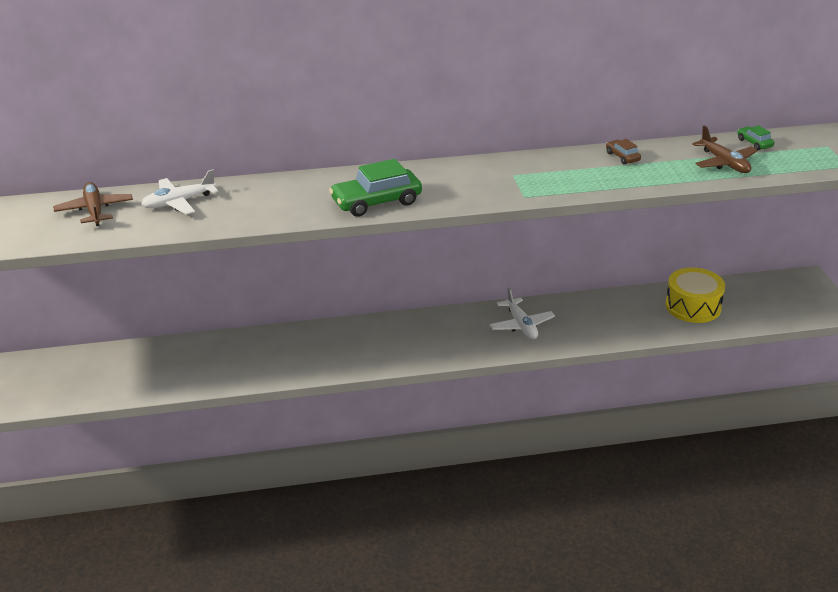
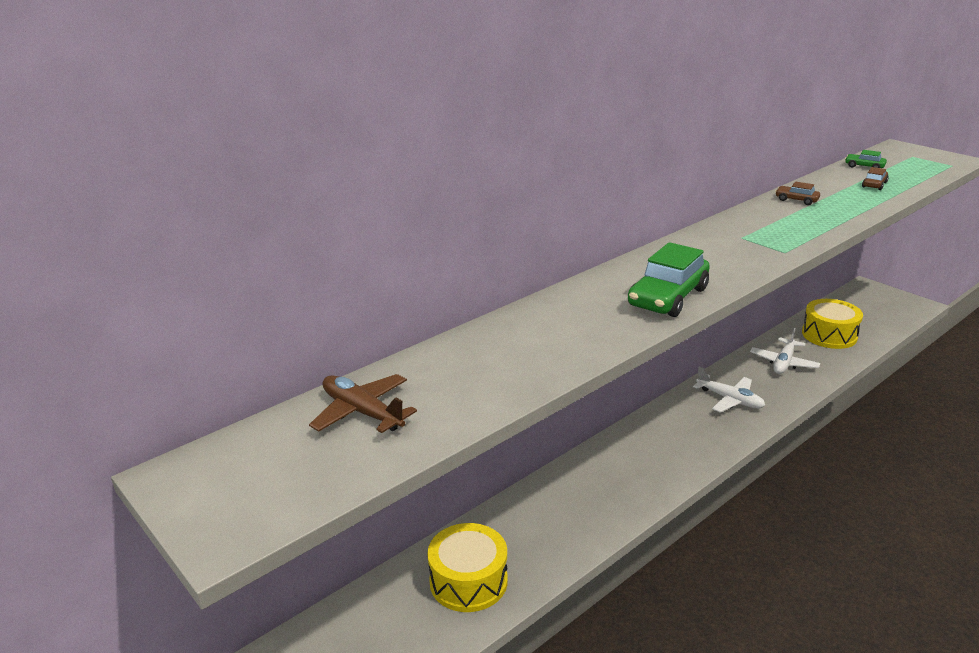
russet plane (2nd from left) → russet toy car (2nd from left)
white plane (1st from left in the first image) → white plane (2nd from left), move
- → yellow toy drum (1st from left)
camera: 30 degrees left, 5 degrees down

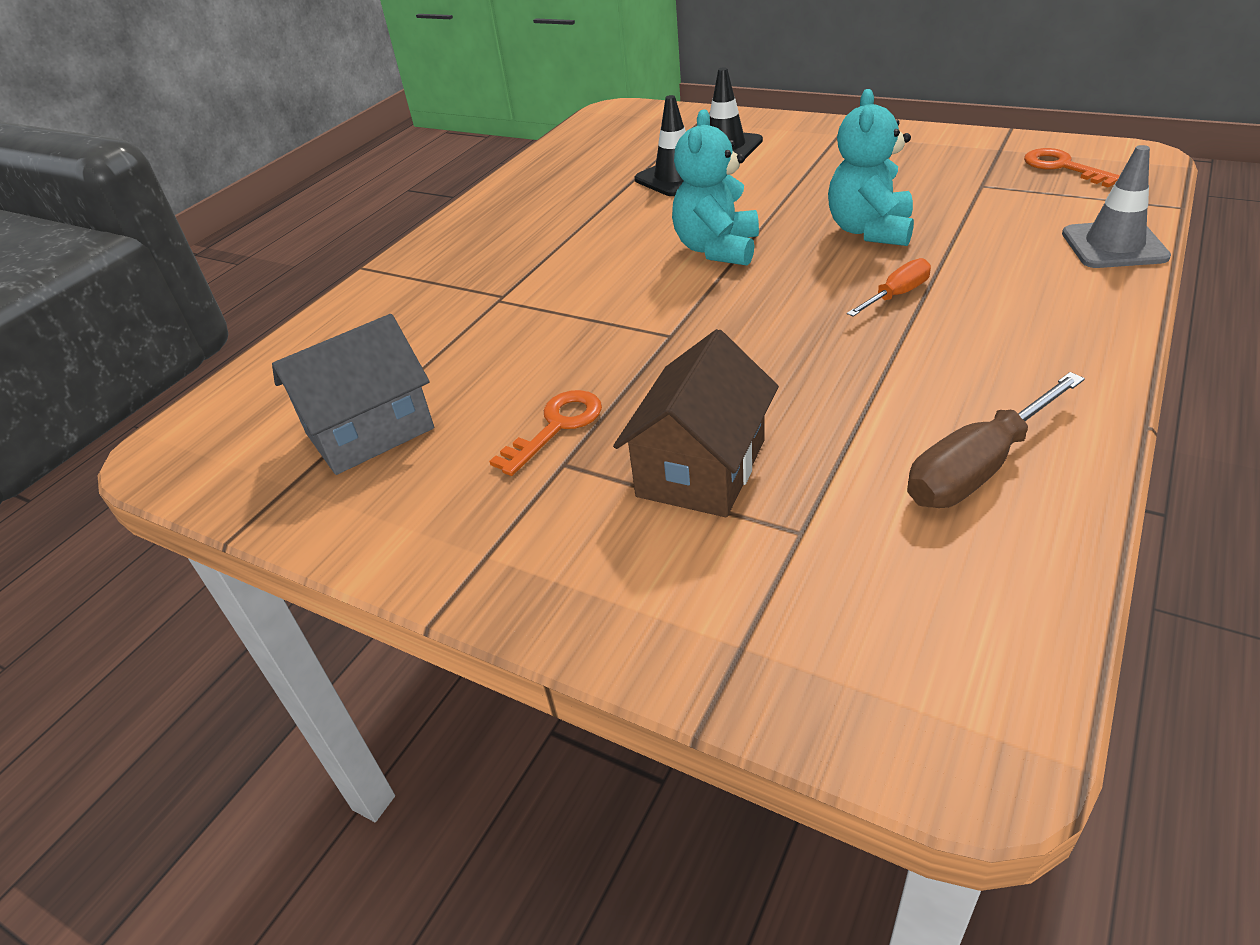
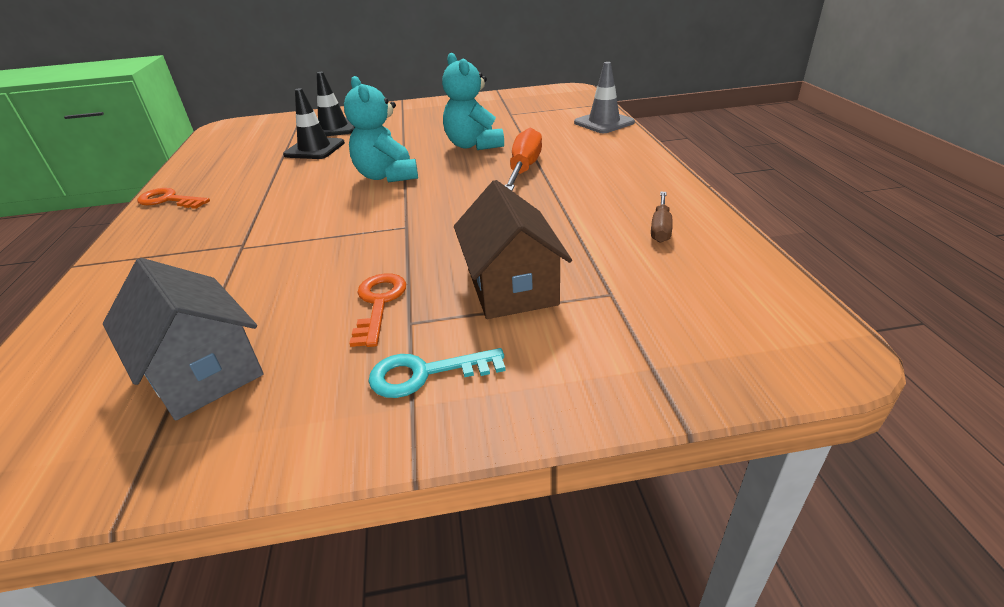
orange-coloured key (2nd from left in the first image) → orange-coloured key (1st from left), move
orange-coloured screwdriver, x1.69
ash-grey house, 60 degrees counterclockwise
russet screwdriver, x0.59
- → turquoise key
camera: 40 degrees left, 5 degrees down

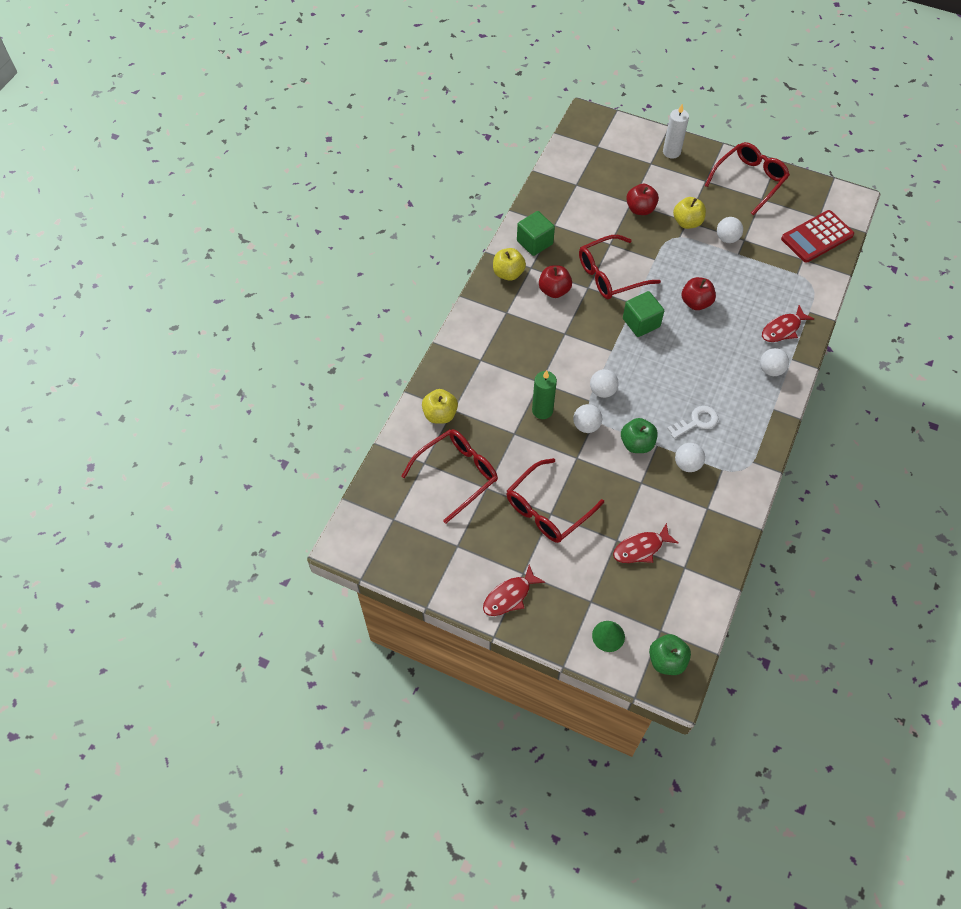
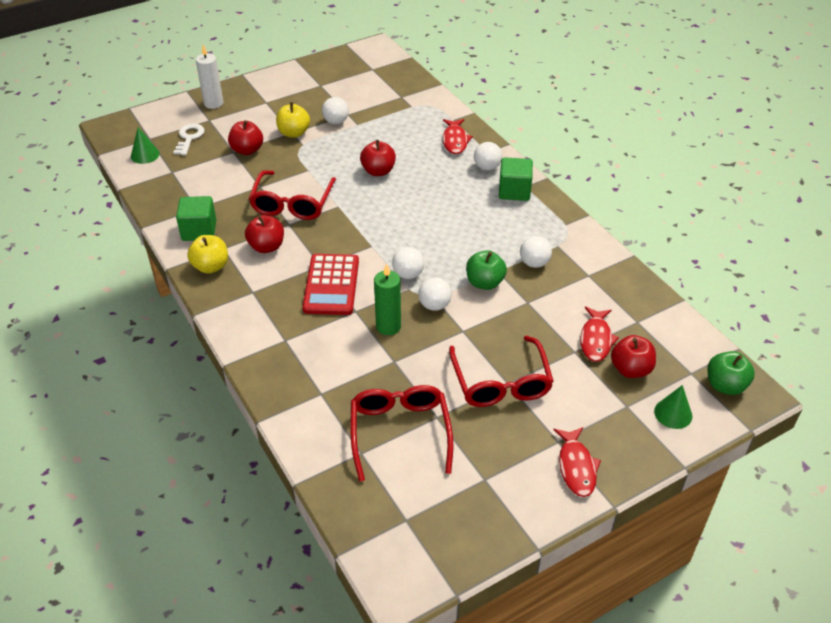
scarlet spectacles (4th from left) → -
scarlet adding machine, move
leaf-green solid cube (2nd from left), move
yellow apple fruit (1st from left) → -
white key, move
- → leaf-green cone shape (1st from left)
- → scarlet apple fruit (4th from left)
camera: 55 degrees left, 15 degrees down

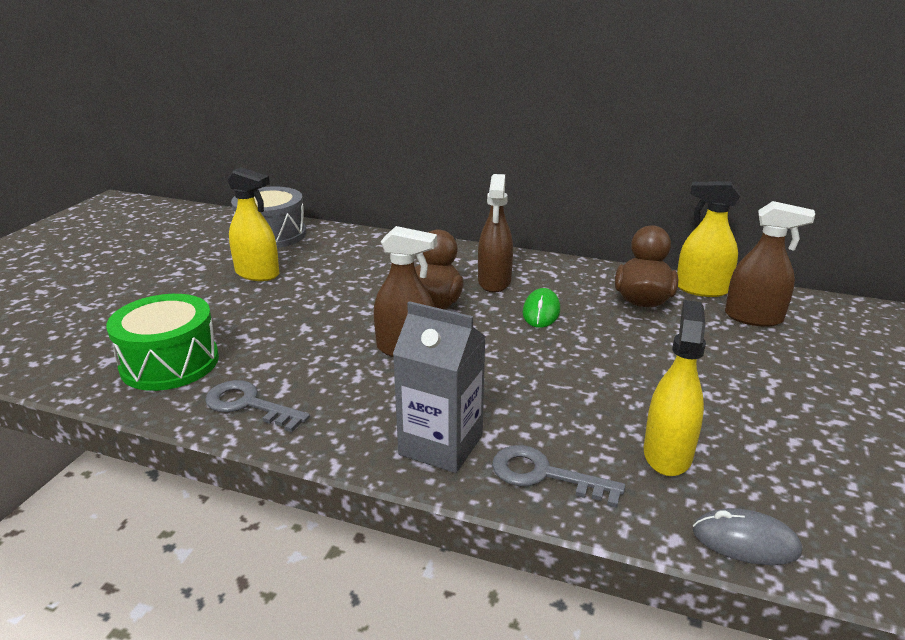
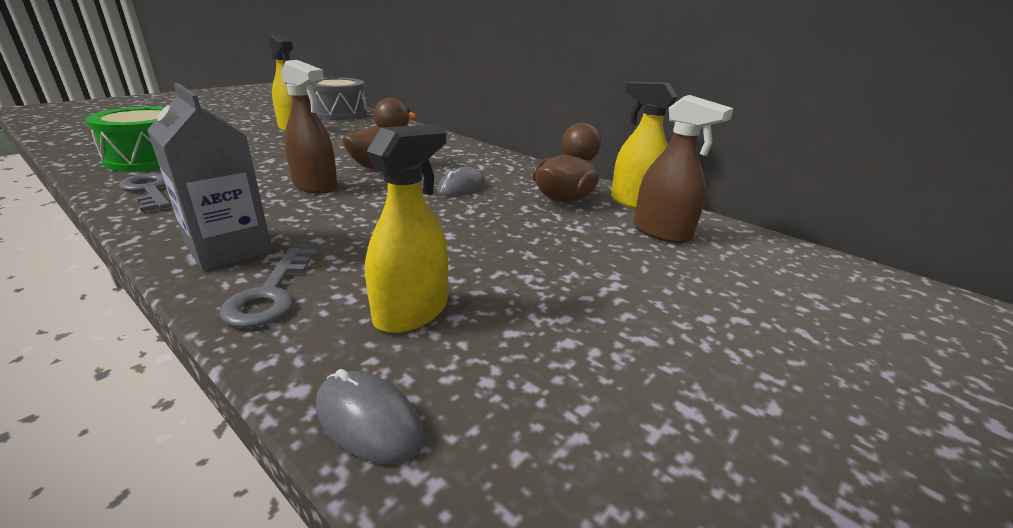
russet spray cleaner (2nd from left) → -
leaf-green mouse → ash-grey mouse (2nd from left)
ash-grey key (2nd from left), 135 degrees counterclockwise
camera: 20 degrees right, 0 degrees up

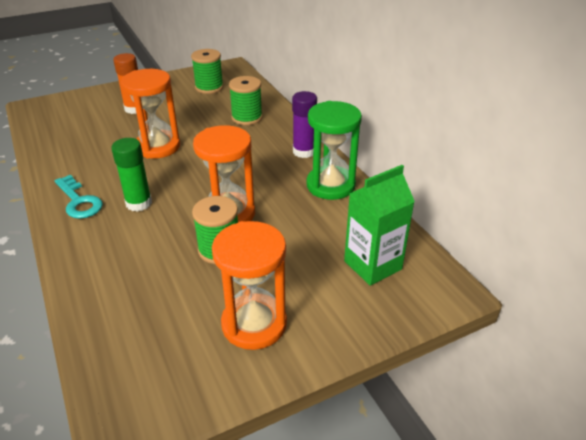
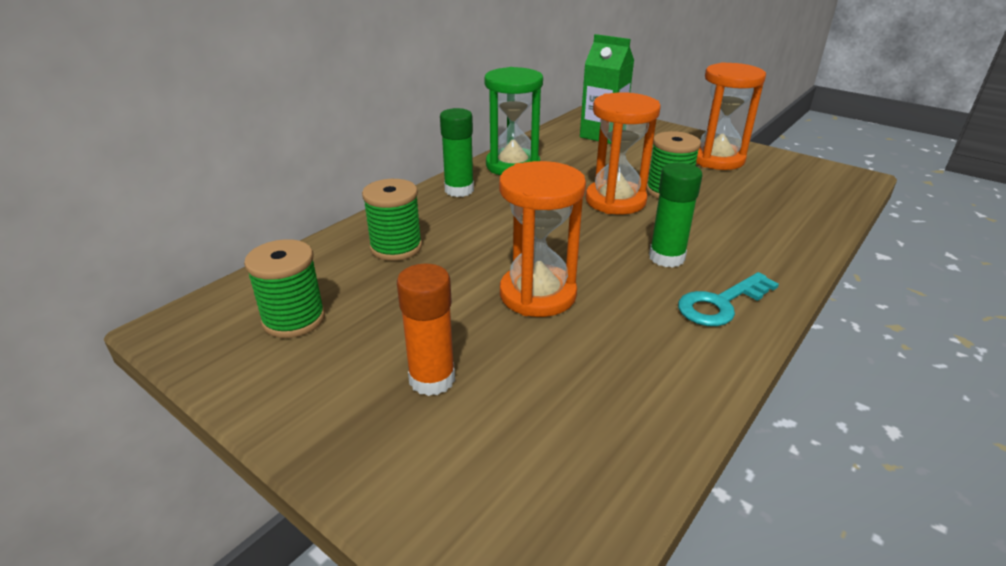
violet glue stick → leaf-green glue stick (1st from left)
turquoise key, 150 degrees counterclockwise
camera: 115 degrees left, 5 degrees down

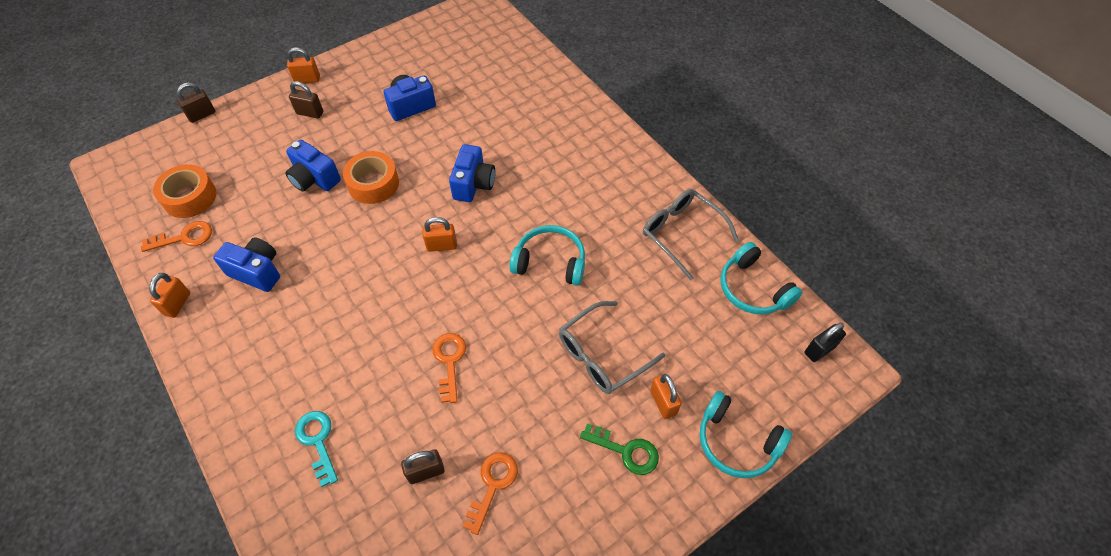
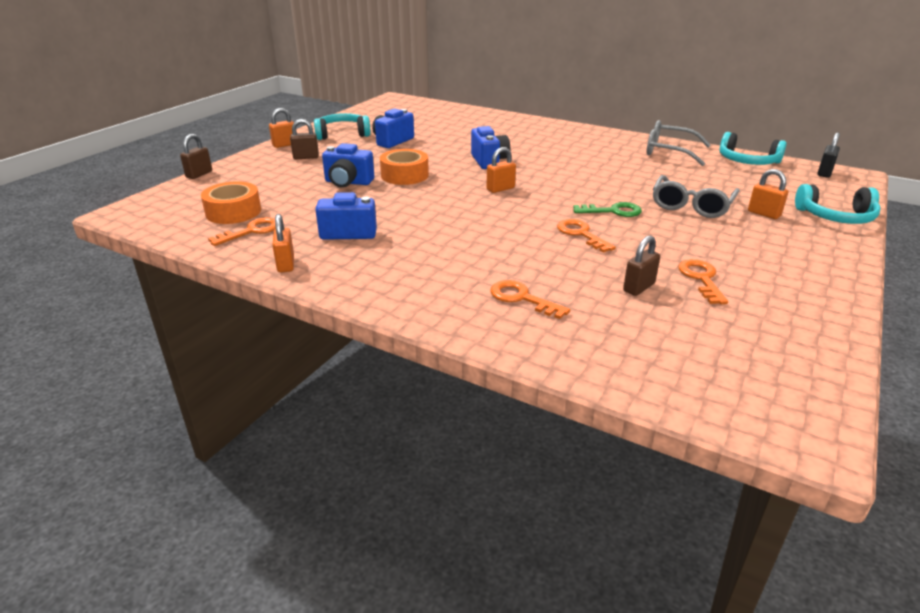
turquoise headset (1st from left), move
turquoise key → orange-coloured key (2nd from left)
leaf-green key, move
camera: 25 degrees left, 25 degrees down

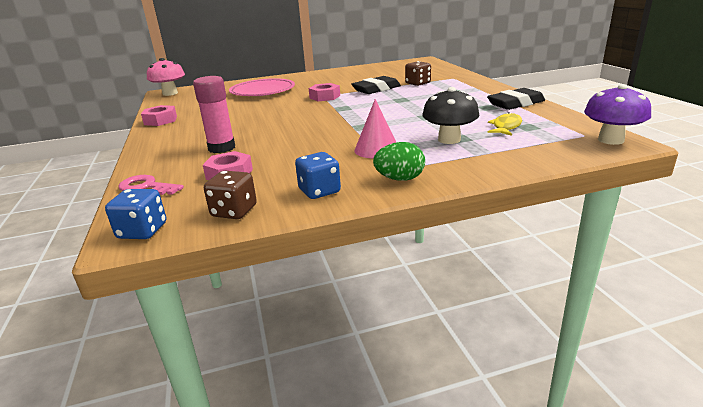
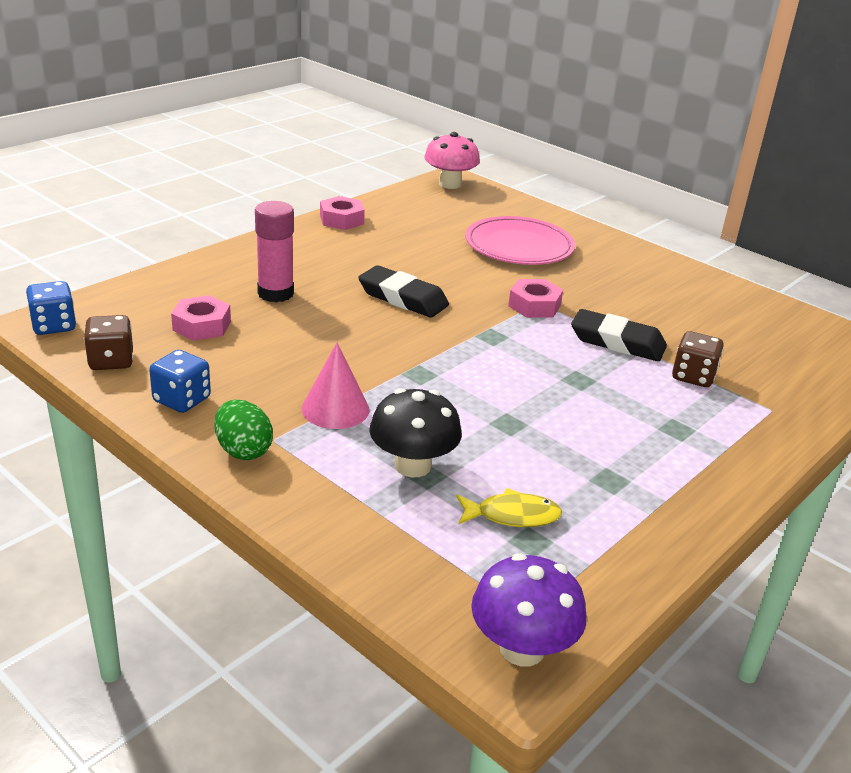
ebony pencil eraser (2nd from left in the first image) → ebony pencil eraser (1st from left), move
rosy key → -
camera: 55 degrees right, 5 degrees up

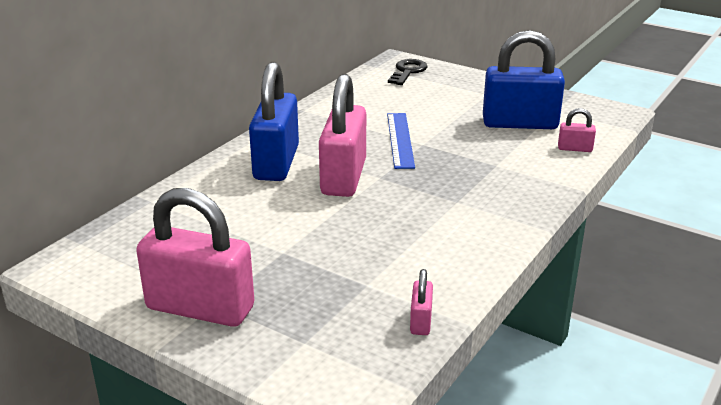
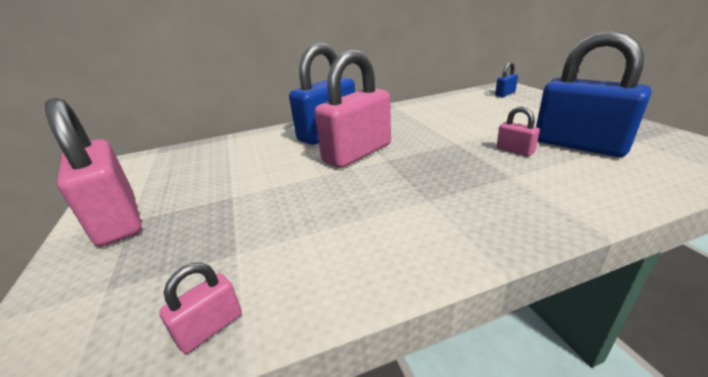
ebony key → blue lock (2nd from left)
rosy lock (4th from left), move
blue straightedge → -
camera: 40 degrees right, 0 degrees up

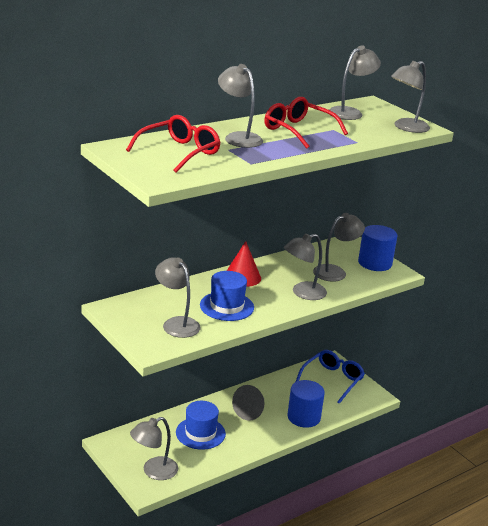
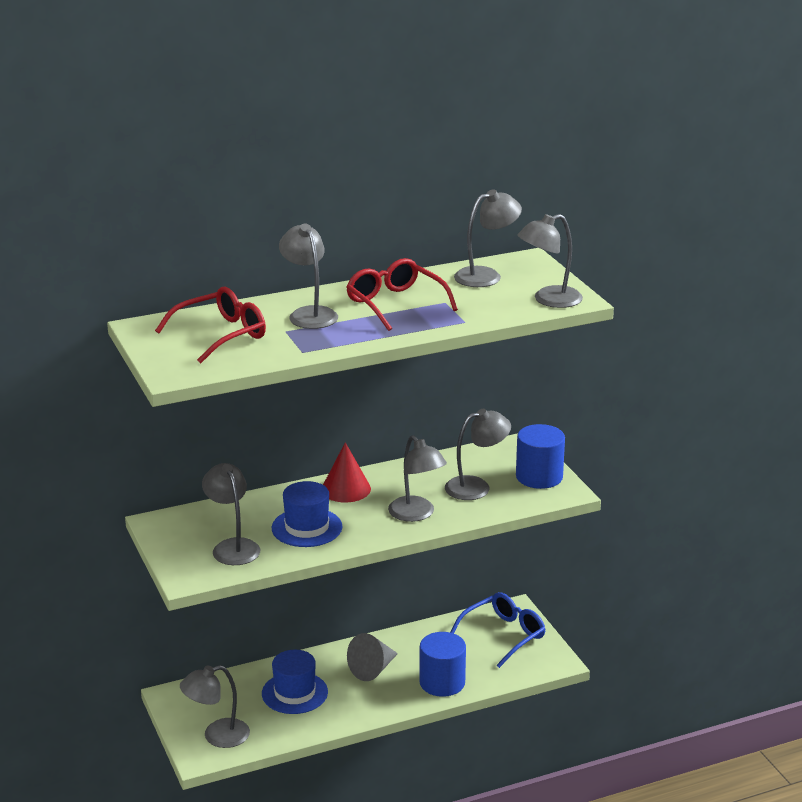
ash-grey reading lamp (4th from left), 105 degrees counterclockwise
camera: 15 degrees right, 0 degrees up

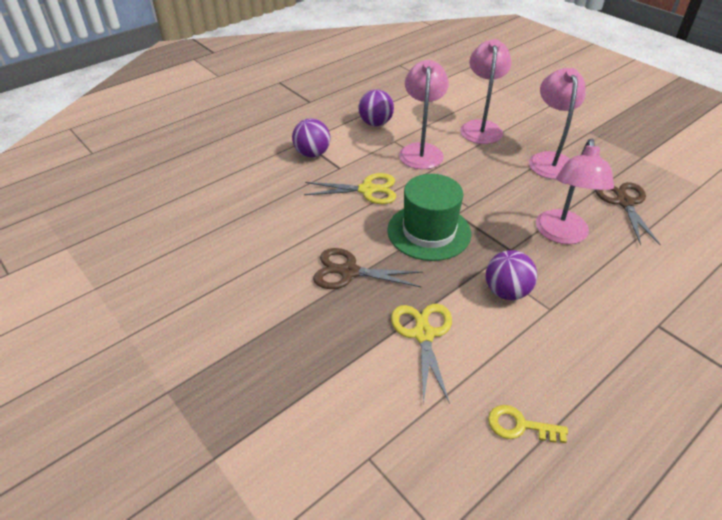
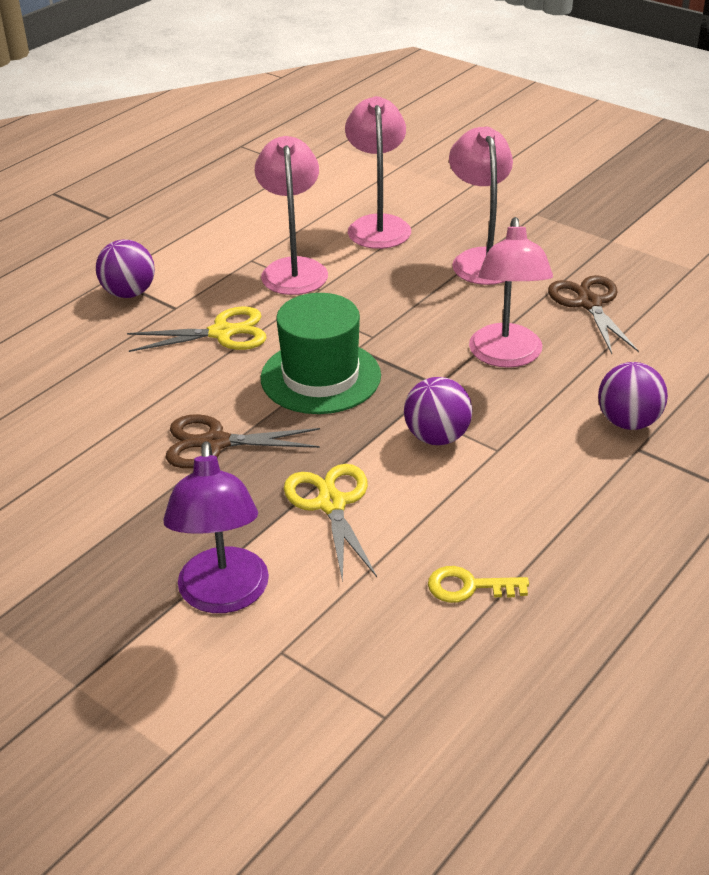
violet sphere (2nd from left in the first image) → violet sphere (3rd from left), move
- → violet reading lamp
camera: 10 degrees left, 5 degrees down

